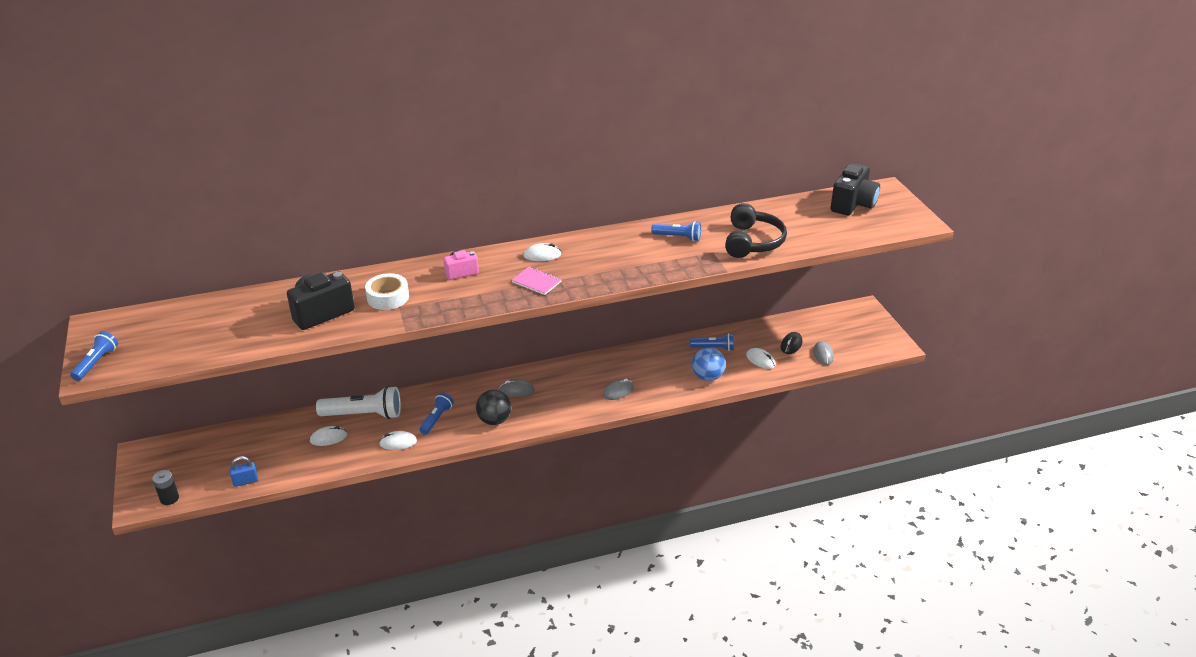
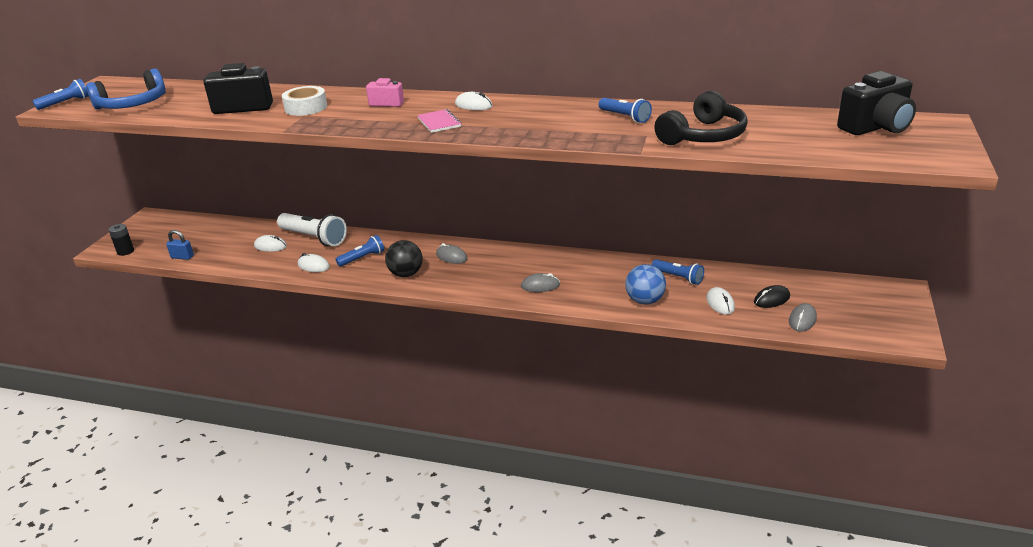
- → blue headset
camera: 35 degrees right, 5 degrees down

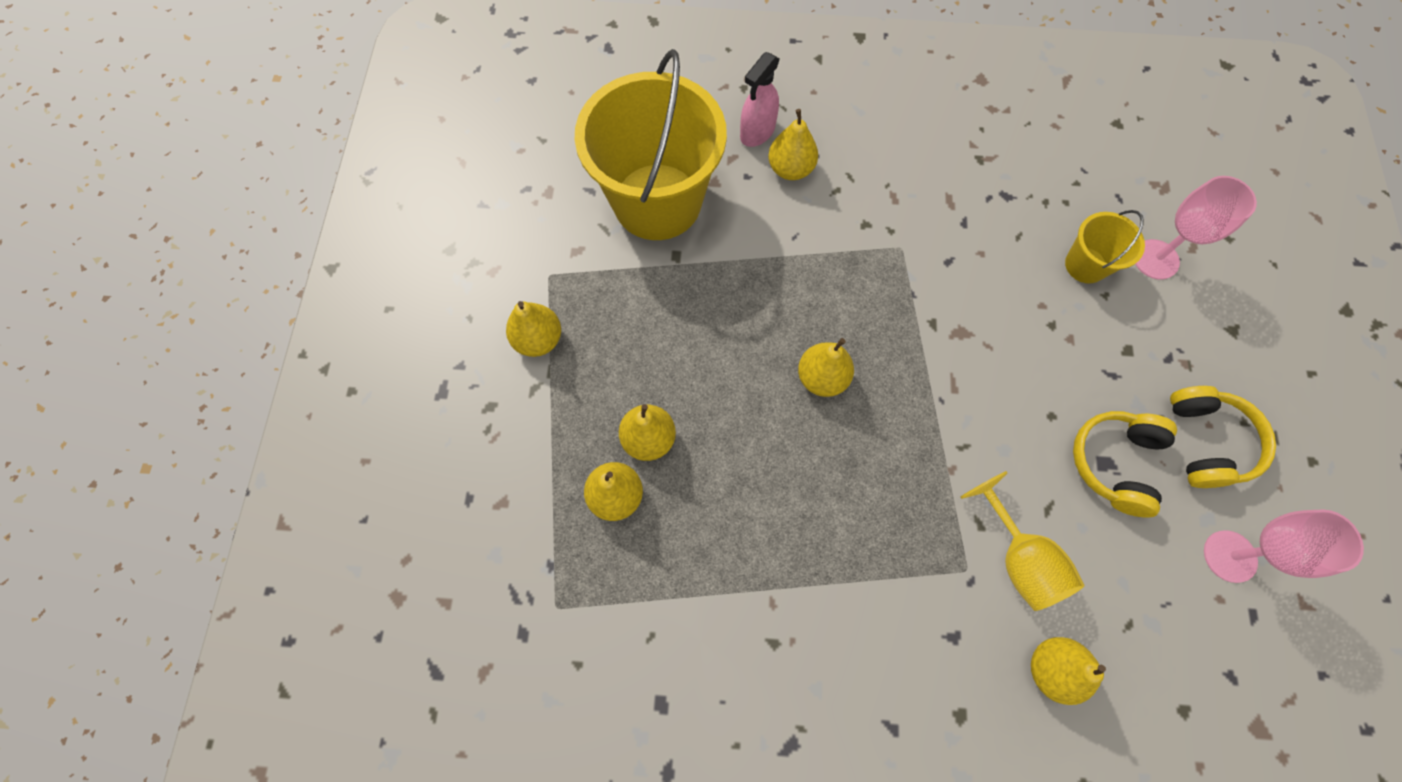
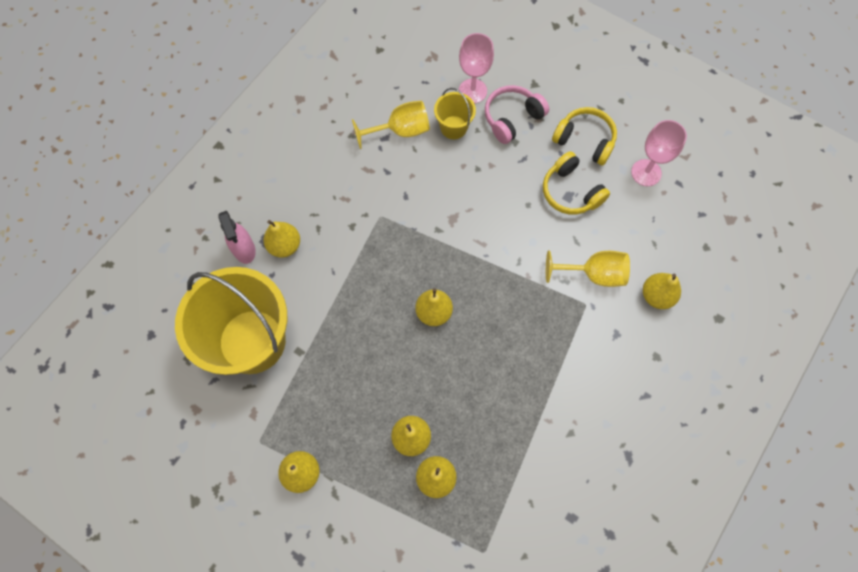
- → rosy headset
- → yellow chalice (1st from left)
camera: 60 degrees left, 0 degrees up

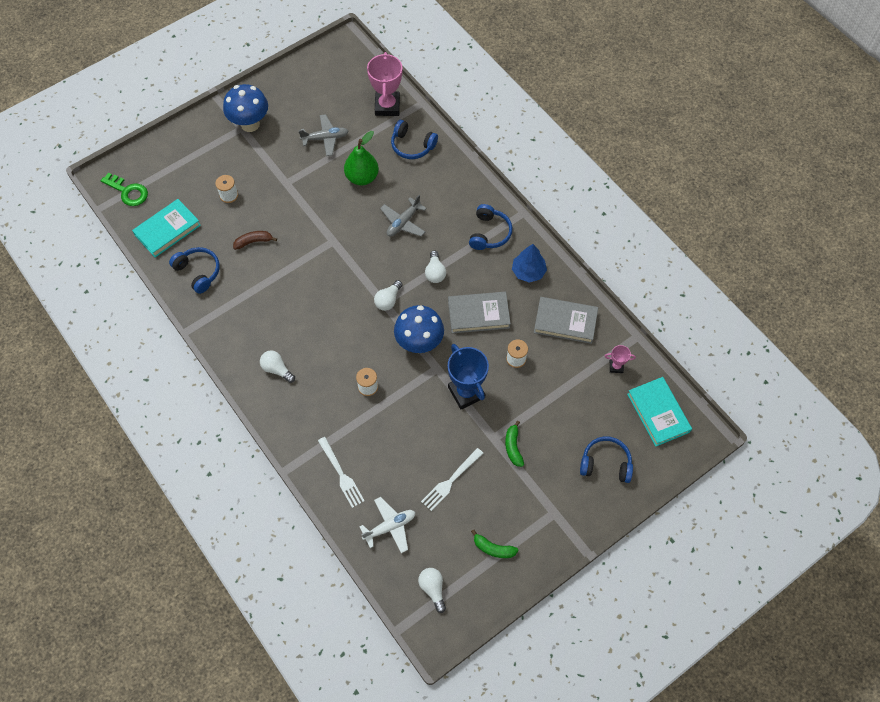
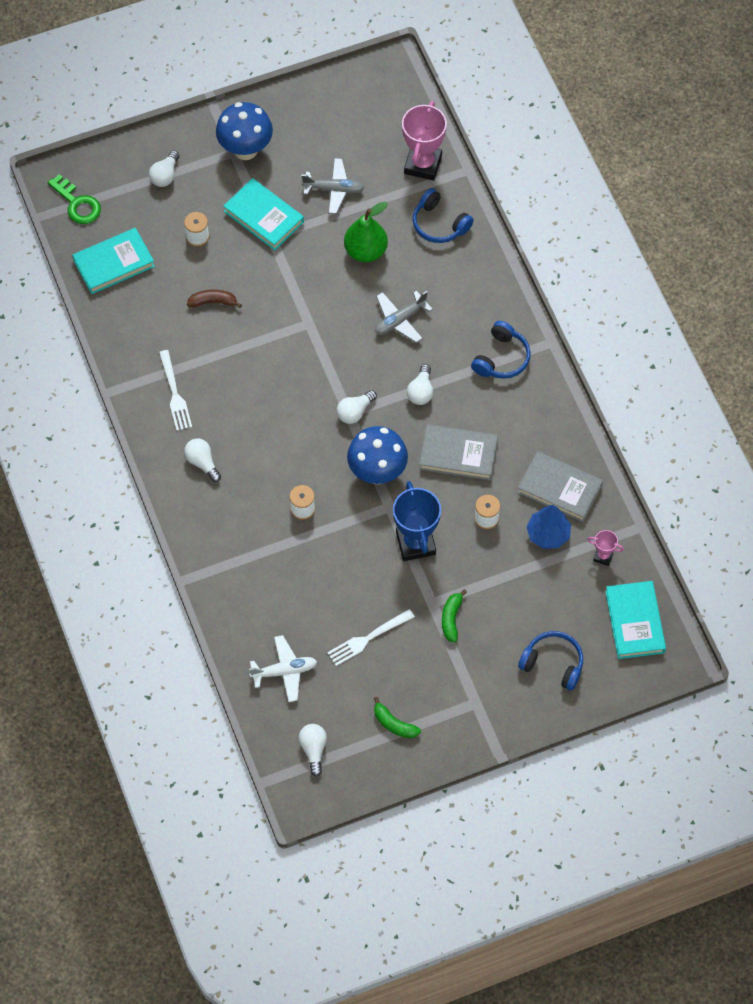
blue tree, move
blue headset (1st from left) → -
white dinner fork (1st from left), move
- → white light bulb (1st from left)
- → turquoise hardback (2nd from left)
camera: 15 degrees right, 0 degrees up

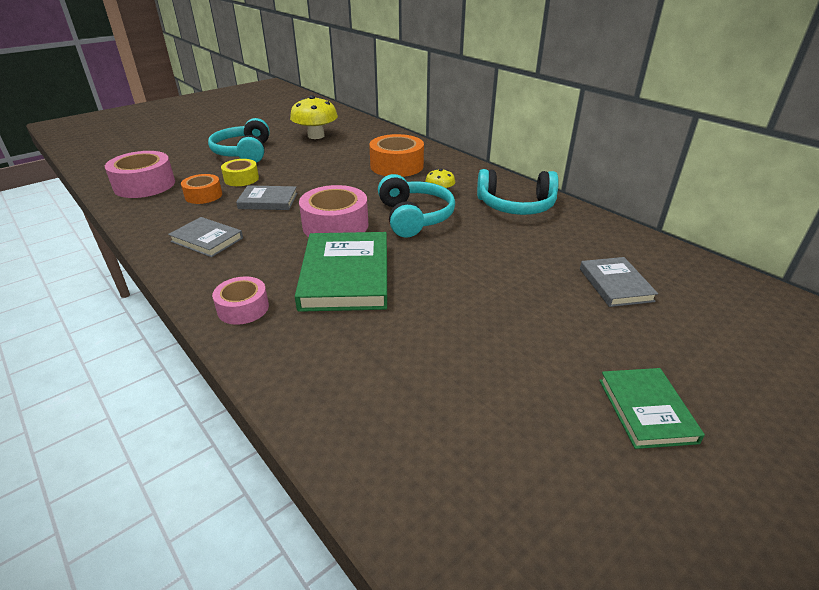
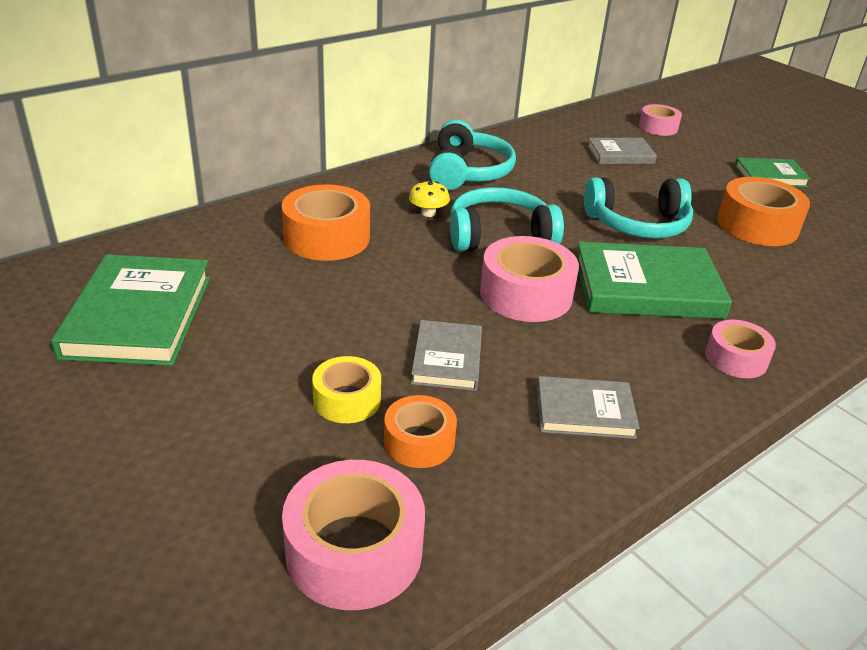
yellow toadstool (1st from left) → leaf-green hardback (1st from left)
turquoise headset (1st from left in the first image) → turquoise headset (3rd from left), move
ash-grey hardback (1st from left in the first image) → ash-grey hardback (2nd from left), 60 degrees clockwise
- → rosy tape (3rd from left)
- → orange-coloured tape (3rd from left)
camera: 90 degrees left, 0 degrees up

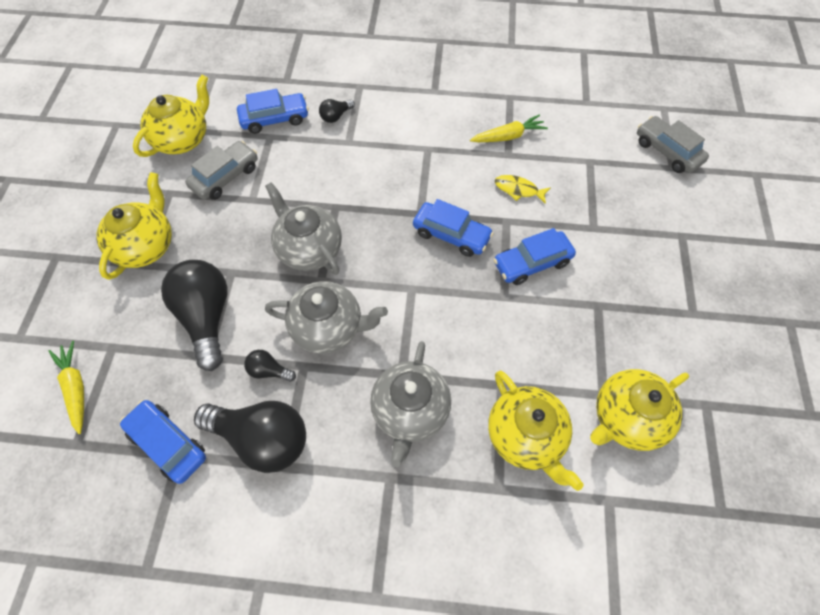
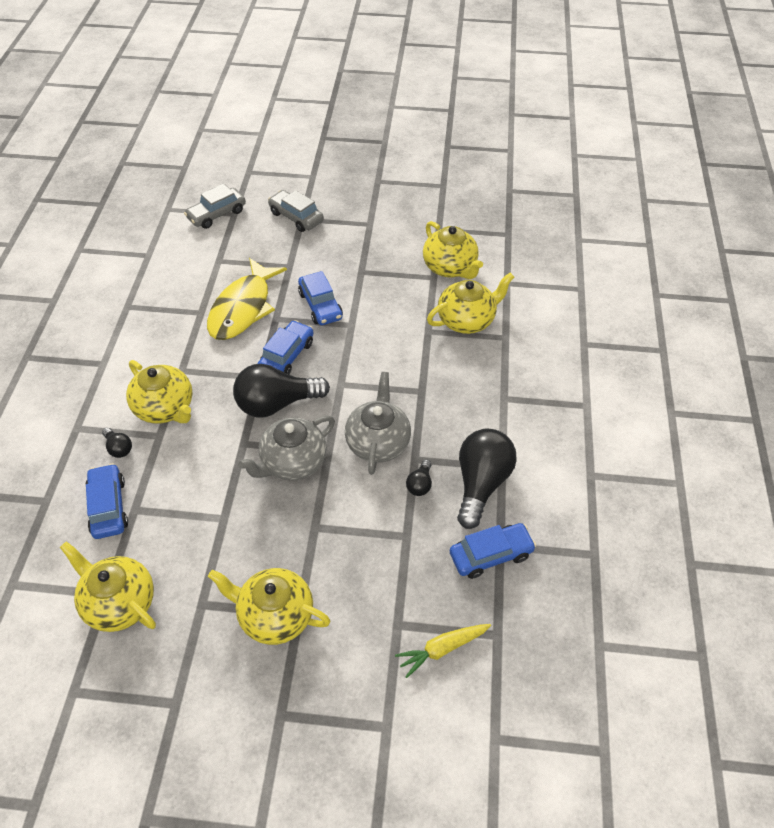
yellow root vegetable (2nd from left) → -
ash-grey toy car (1st from left in the first image) → ash-grey toy car (2nd from left), move
yellow fish figure, x2.29
ebony light bulb (1st from left in the first image) → ebony light bulb (2nd from left), move
ash-grey teapot (3rd from left) → -
blue toy car (1st from left in the first image) → blue toy car (4th from left), 150 degrees counterclockwise
- → yellow teapot (2nd from left)
camera: 90 degrees left, 10 degrees down

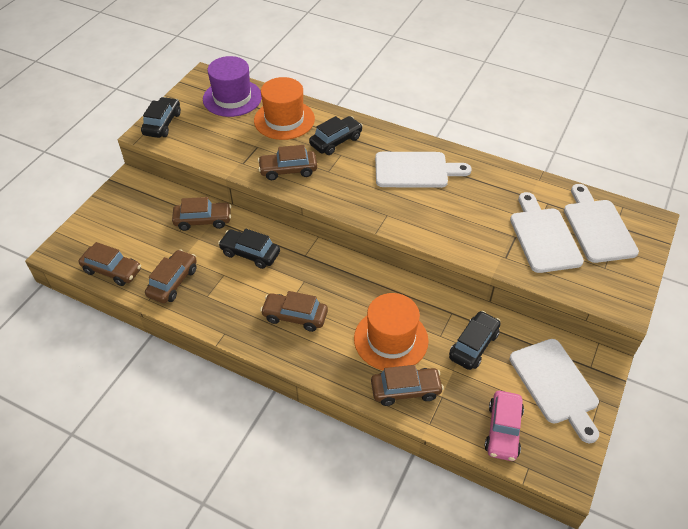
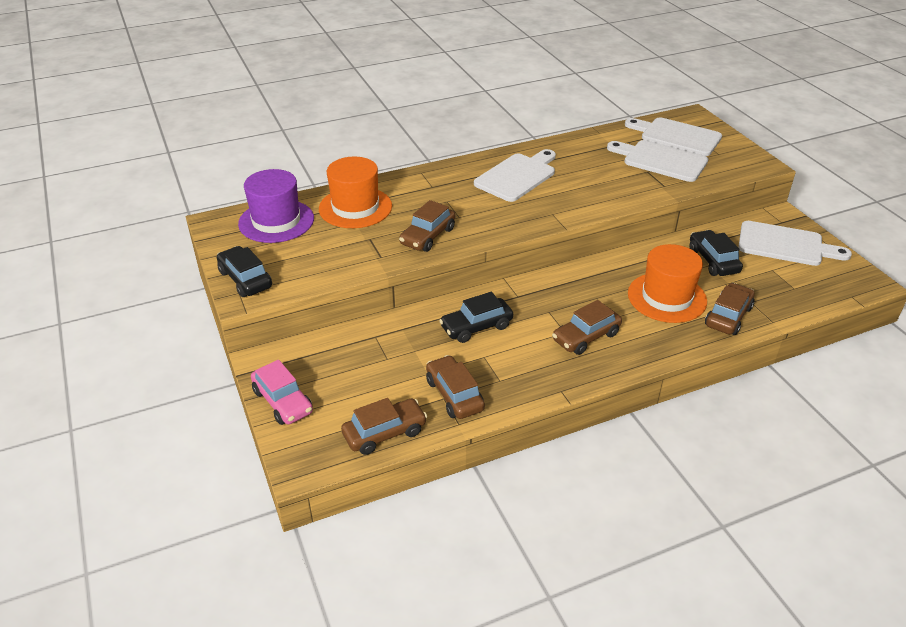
ebony toy car (3rd from left) → -
russet toy car (3rd from left) → -
rosy toy car, move
camera: 50 degrees left, 10 degrees down

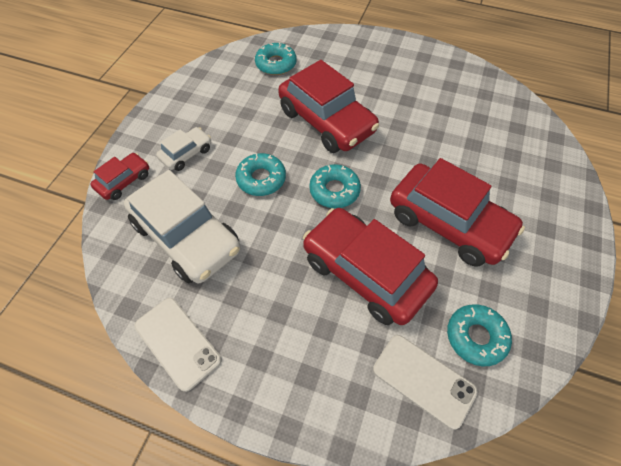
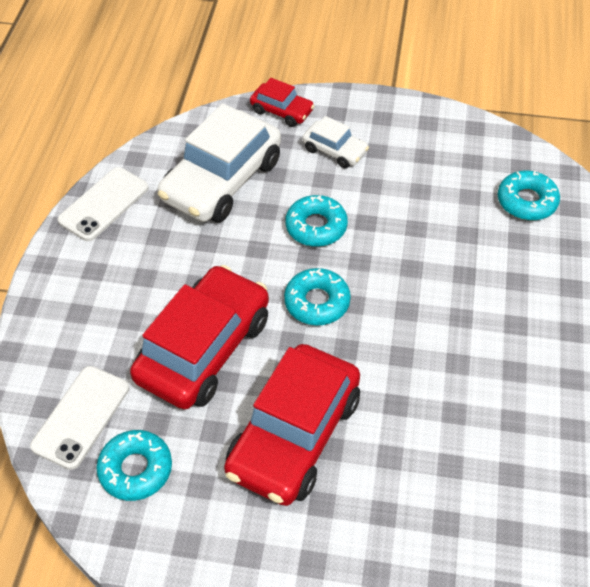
scarlet toy car (2nd from left) → -
camera: 80 degrees right, 5 degrees down

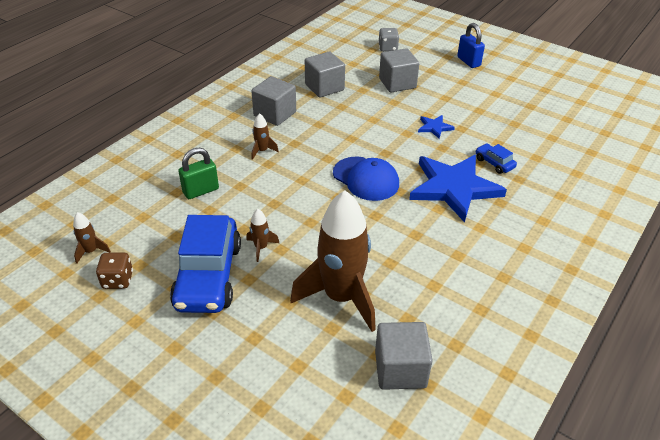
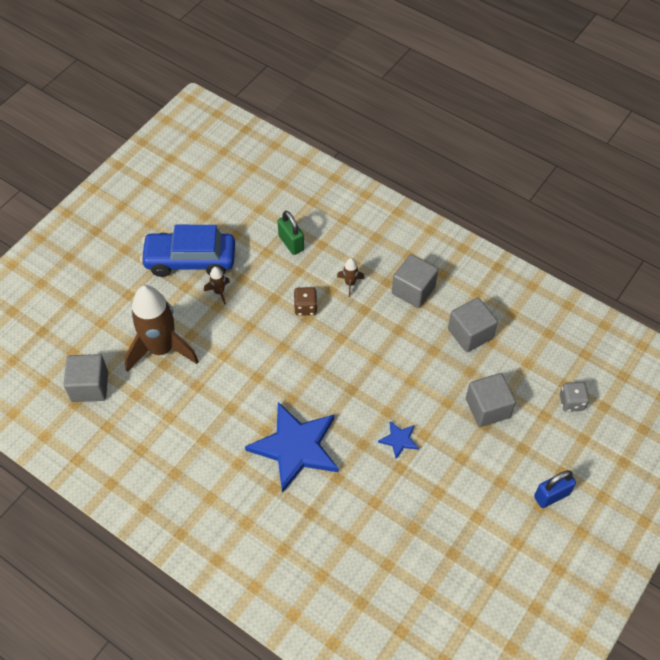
blue toy car (2nd from left) → -
blue baseball cap → -
russet spaceship (1st from left) → -
russet game die, move
camera: 90 degrees right, 15 degrees up

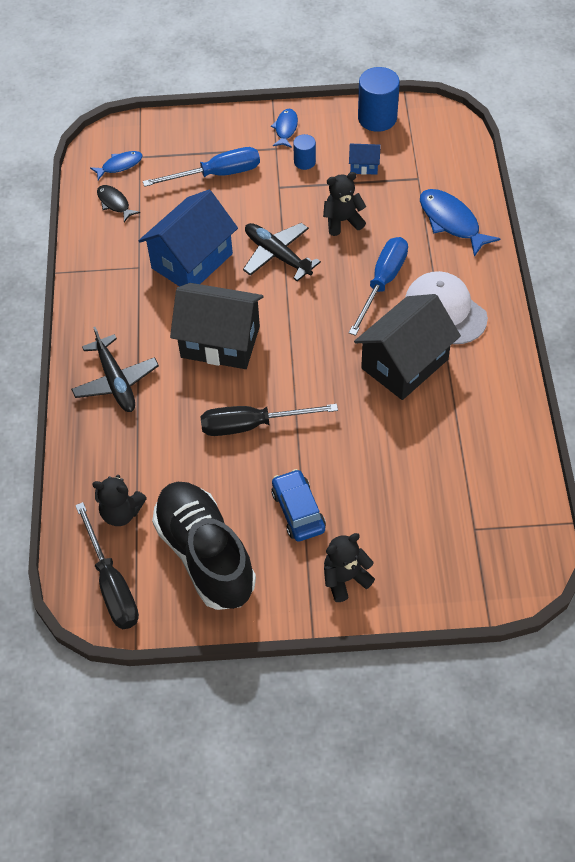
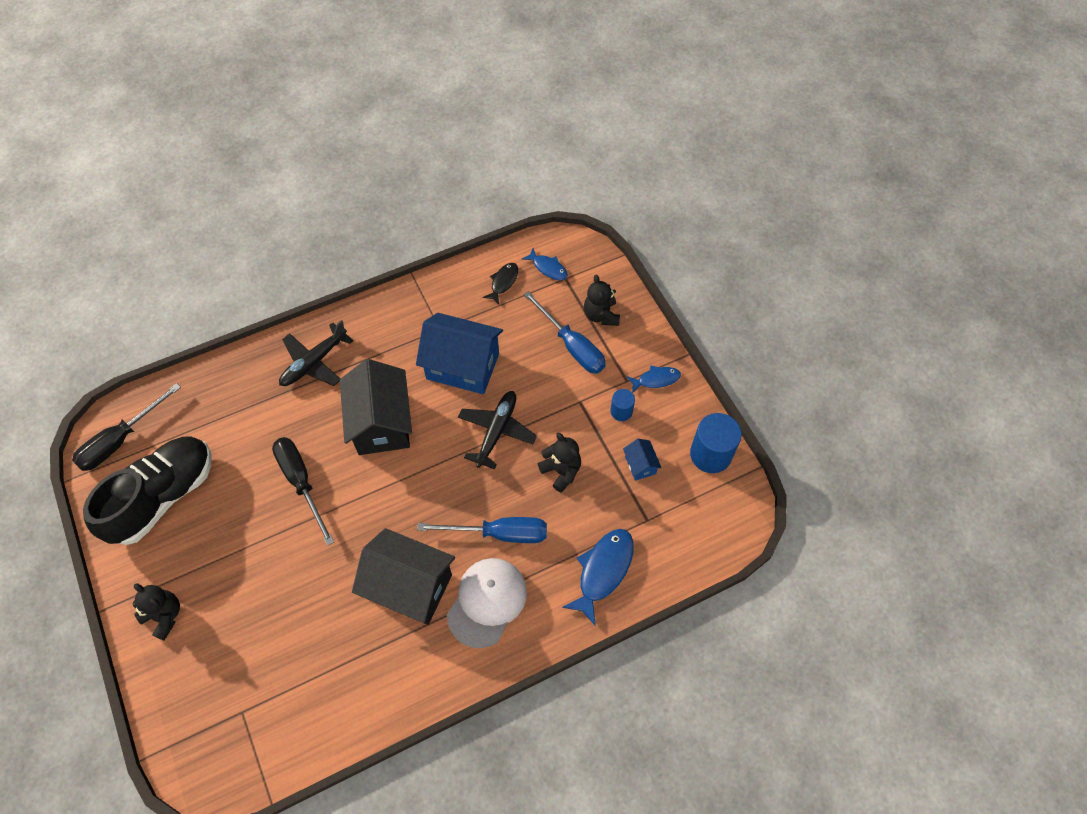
blue toy car → -
ebony stuffed bear (1st from left in the first image) → ebony stuffed bear (3rd from left), move
camera: 65 degrees right, 5 degrees up

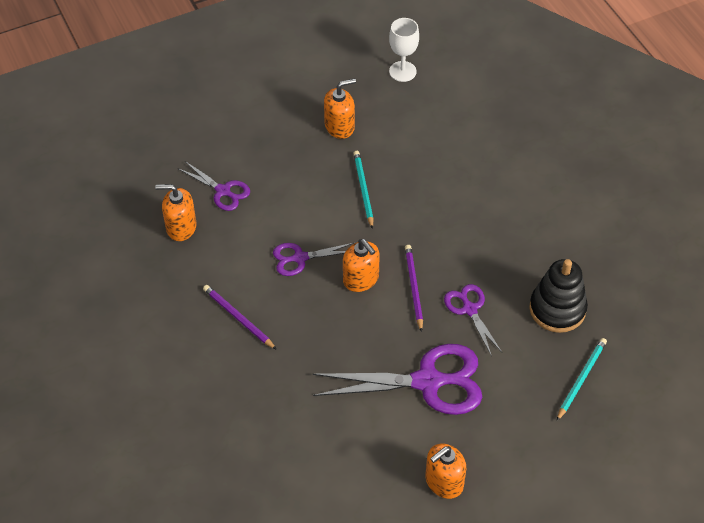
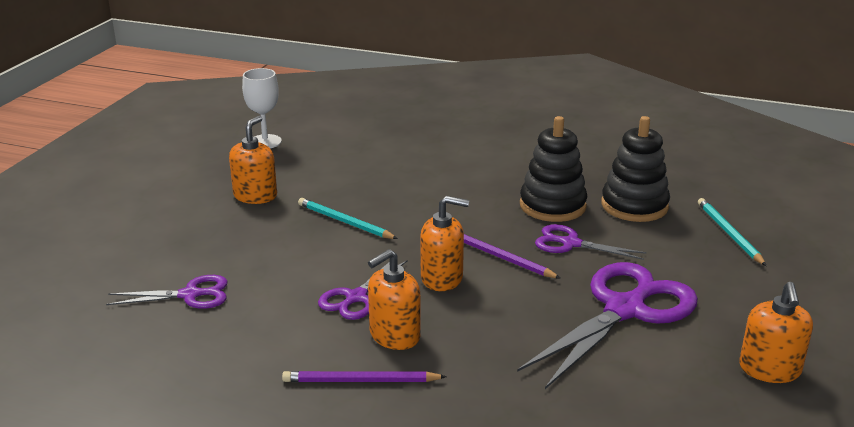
orange-coloured soap pump (1st from left in the first image) → orange-coloured soap pump (2nd from left), move
- → ebony stacking toy (1st from left)
camera: 45 degrees left, 25 degrees down

